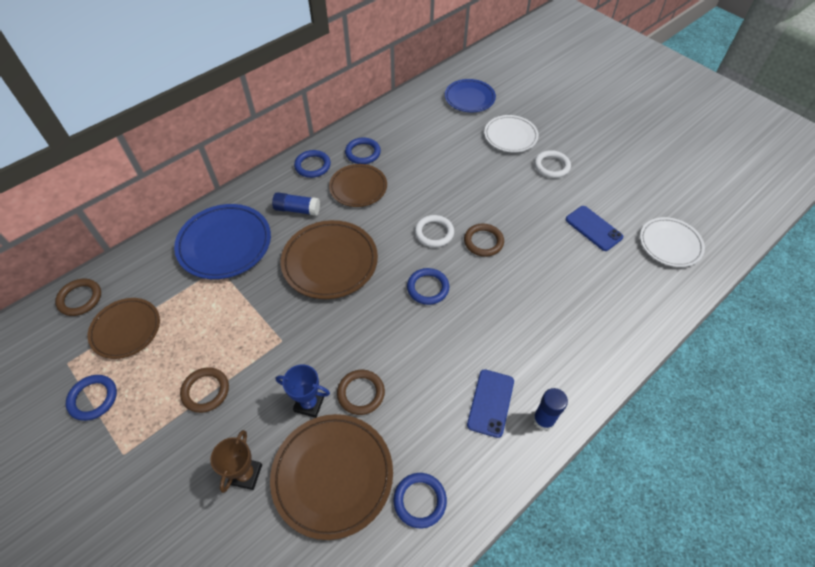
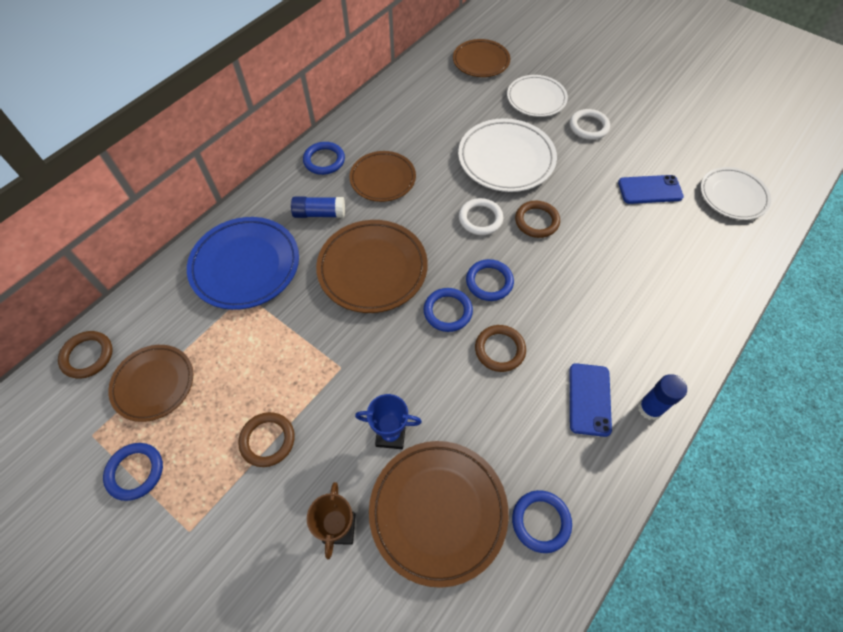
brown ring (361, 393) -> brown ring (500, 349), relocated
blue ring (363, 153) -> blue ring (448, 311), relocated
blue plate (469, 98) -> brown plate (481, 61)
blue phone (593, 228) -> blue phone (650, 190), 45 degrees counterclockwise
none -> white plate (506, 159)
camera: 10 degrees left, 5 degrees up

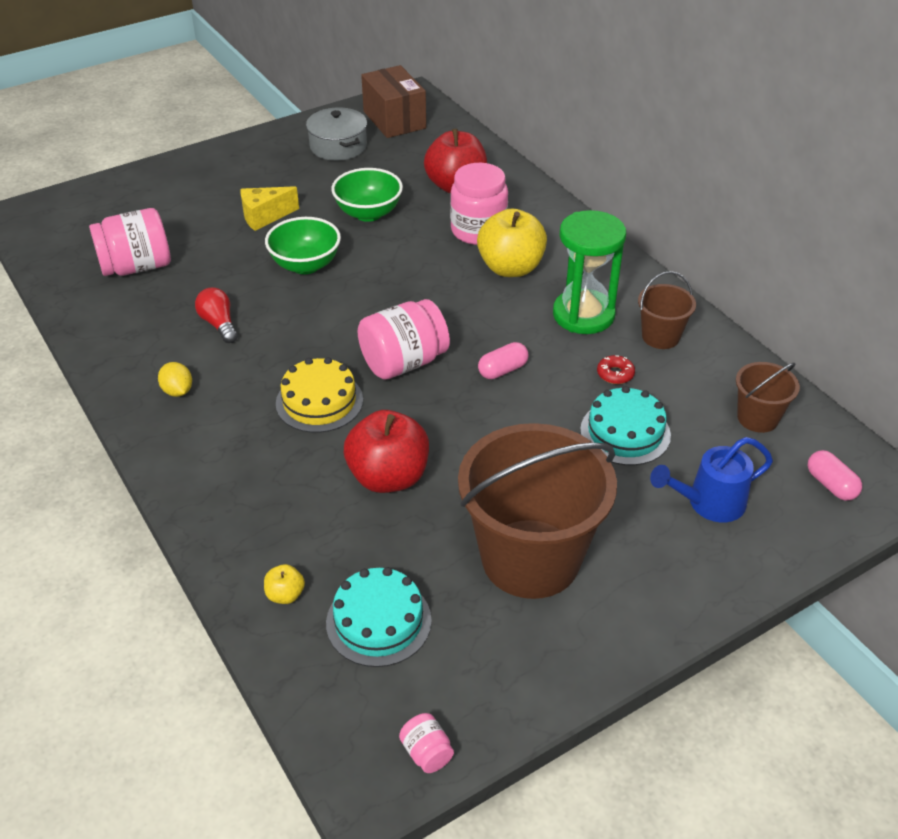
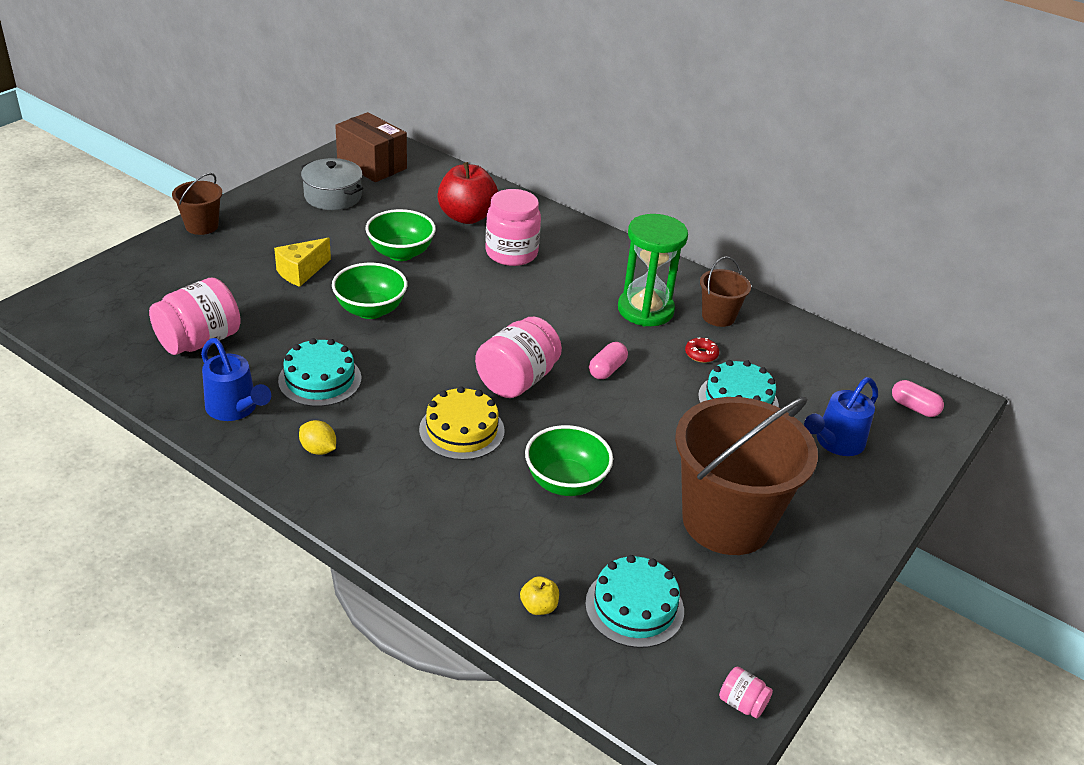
red light bulb (219, 324) -> turquoise cake (320, 379)
red apple (388, 477) -> green bowl (565, 482)
yellow apple (510, 268) -> none
brown bucket (757, 418) -> brown bucket (202, 226), relocated
none -> blue watering can (235, 409)
camera: 25 degrees left, 5 degrees down

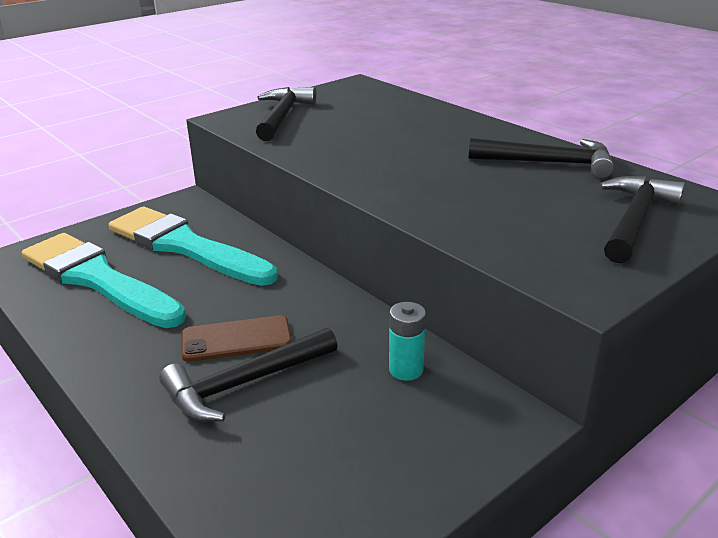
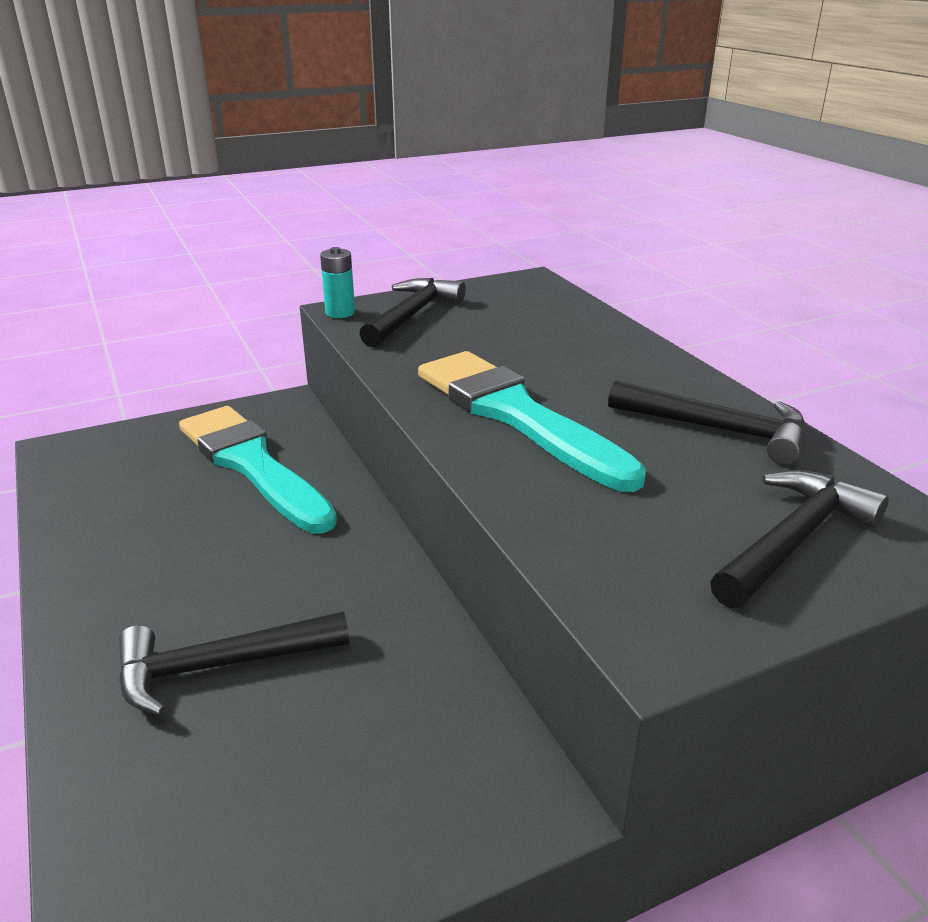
turquoise brush (98, 279) -> turquoise brush (515, 415), relocated
brown phone (236, 339) -> none
turquoise battery (406, 370) -> turquoise battery (340, 313), relocated
camera: 15 degrees right, 0 degrees up

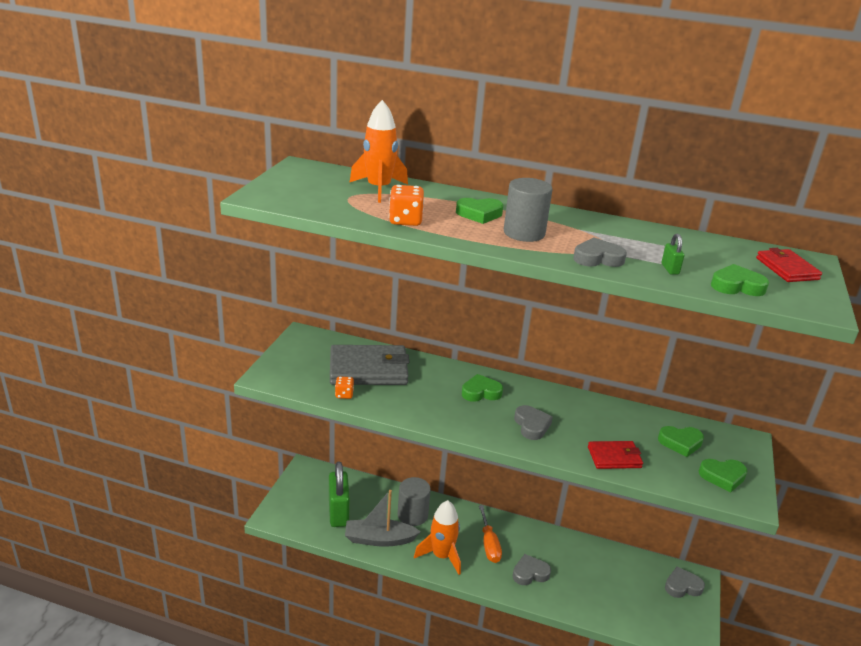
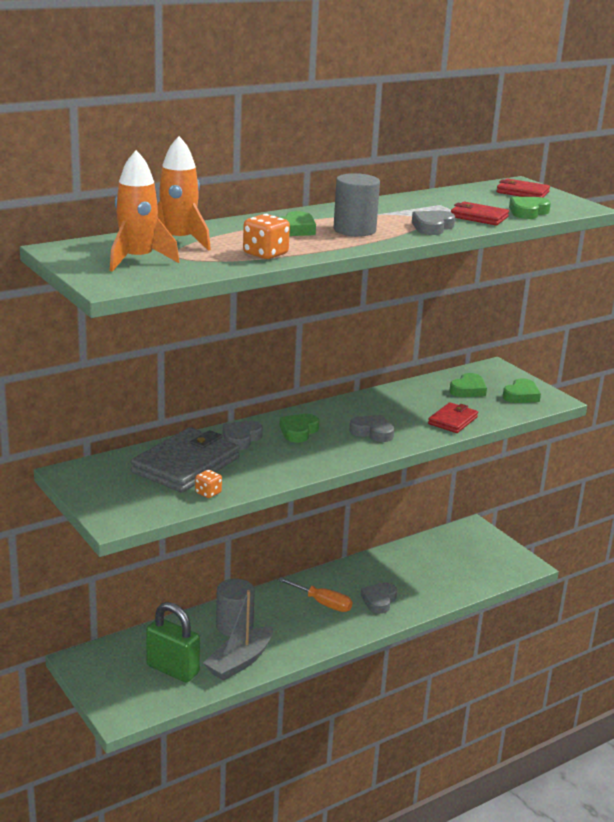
orange rocket (441, 556) -> orange rocket (137, 260), relocated
green padlock (670, 269) -> red wallet (479, 217)
grey heart (682, 586) -> grey heart (241, 439), relocated
camera: 50 degrees left, 5 degrees down

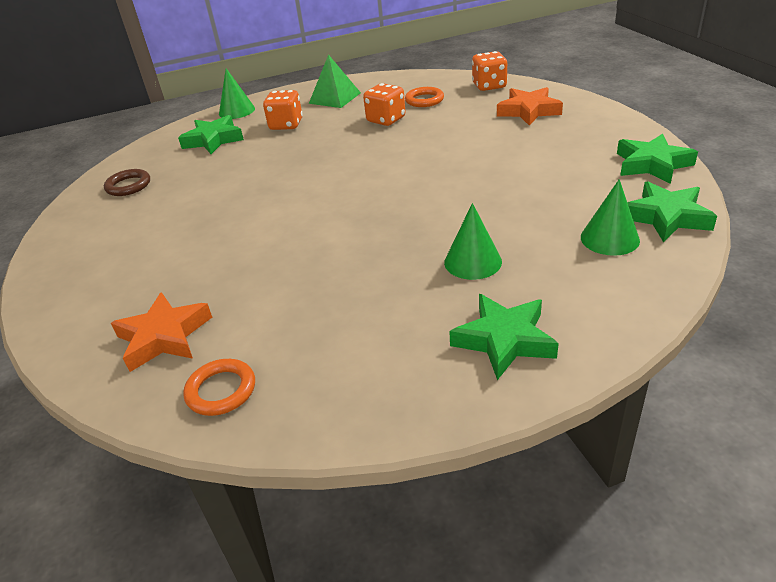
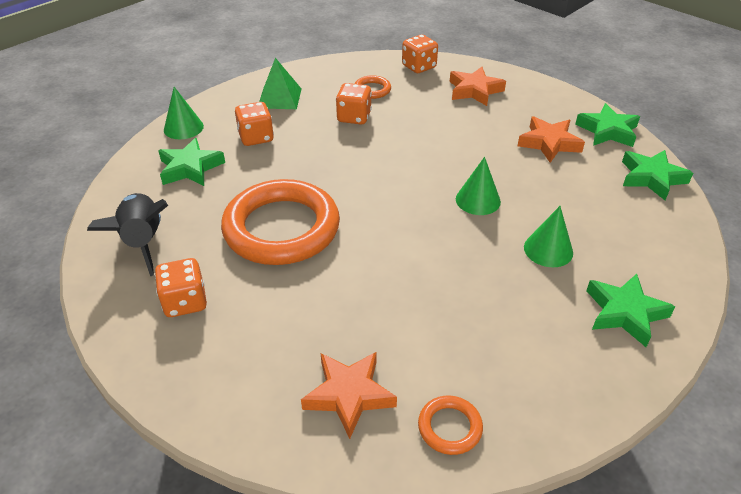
brown ring (128, 186) -> black rocket (143, 241)
green cone (609, 238) -> green cone (478, 200), relocated
none -> orange dice (185, 302)
none -> orange ring (281, 228)
none -> orange star (549, 143)
camera: 30 degrees left, 5 degrees up

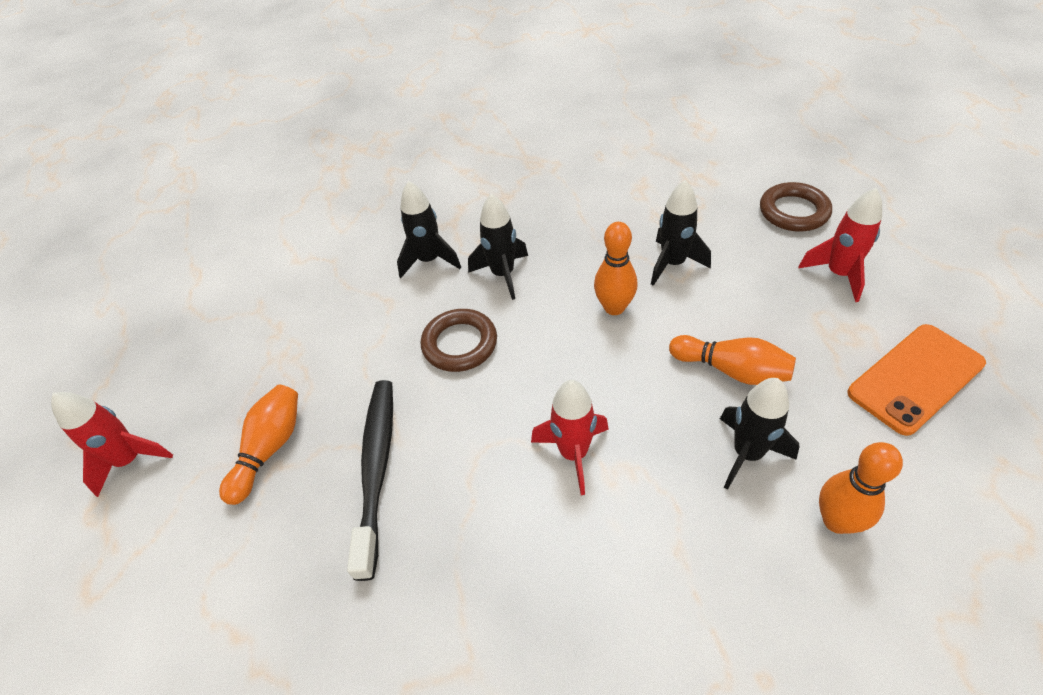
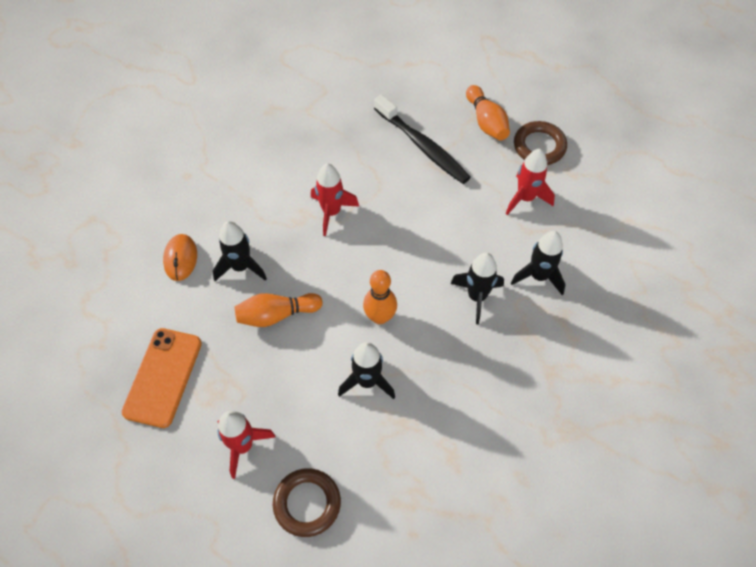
red rocket (130, 460) -> red rocket (525, 198), relocated
brown ring (460, 344) -> brown ring (539, 146), relocated
orange bowling pin (836, 521) -> orange mouse (180, 258)
camera: 135 degrees right, 10 degrees up

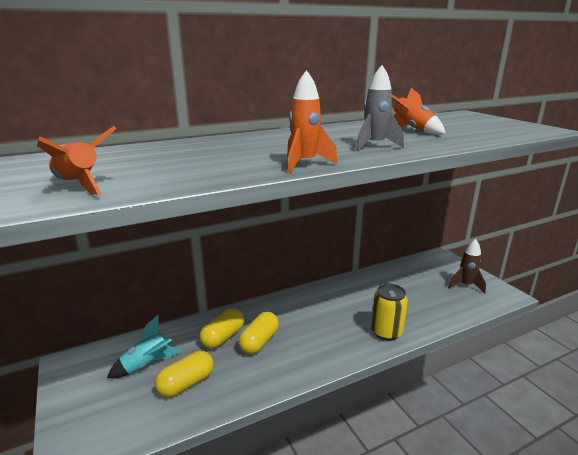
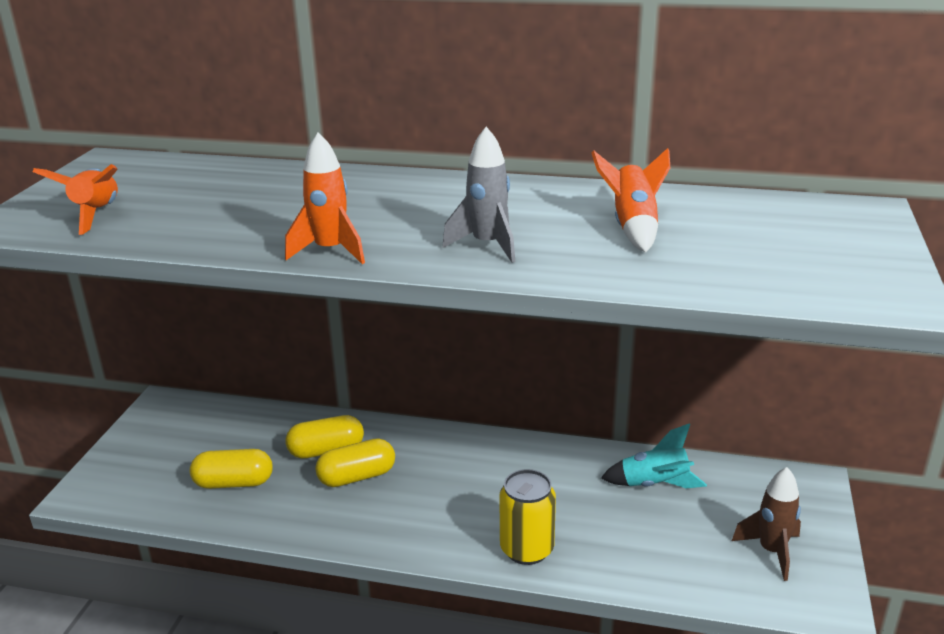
turquoise rocket (147, 365) -> turquoise rocket (654, 485), relocated
camera: 40 degrees right, 5 degrees up

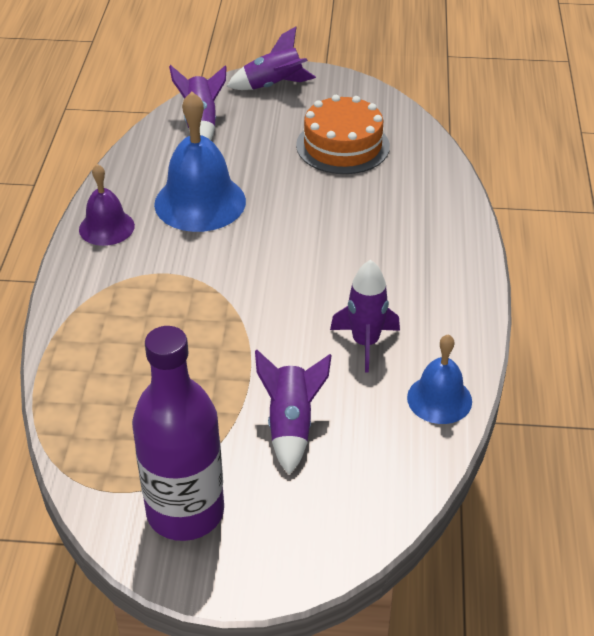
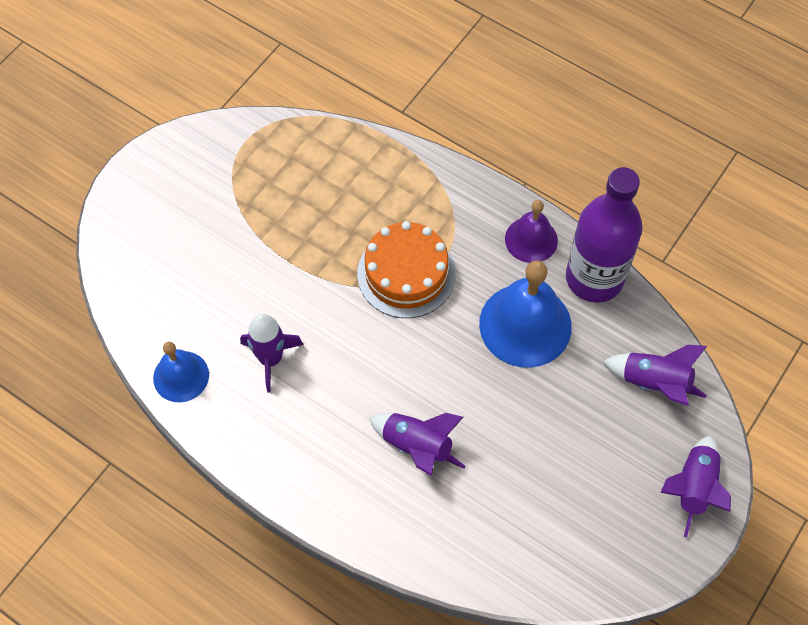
purple bottle (185, 512) -> purple bottle (594, 278), relocated
purple rocket (291, 425) -> purple rocket (417, 447), relocated
orange cake (342, 146) -> orange cake (406, 274), relocated
camera: 120 degrees right, 20 degrees up

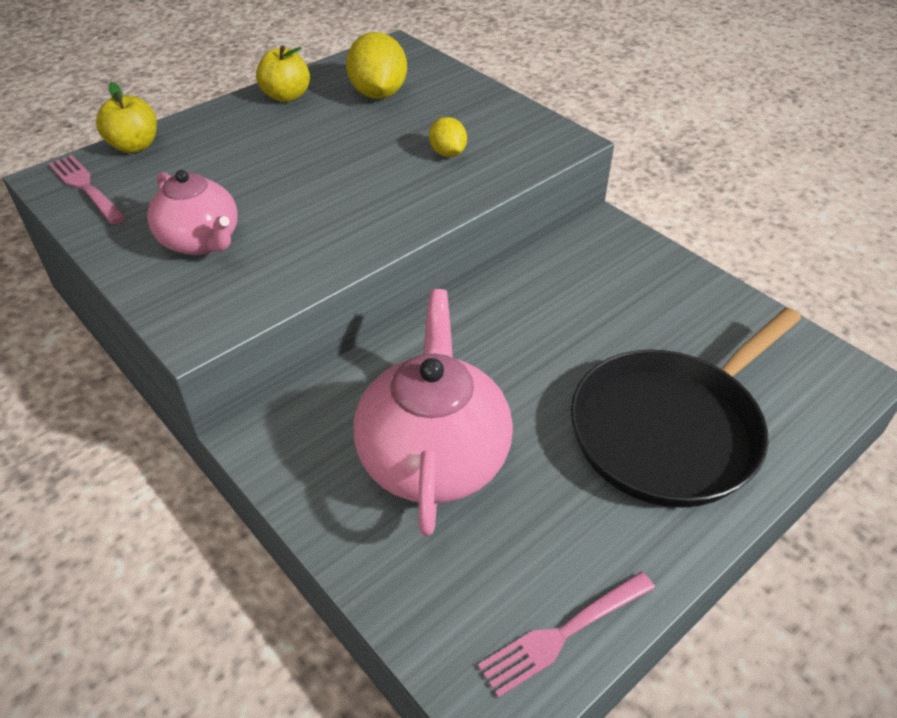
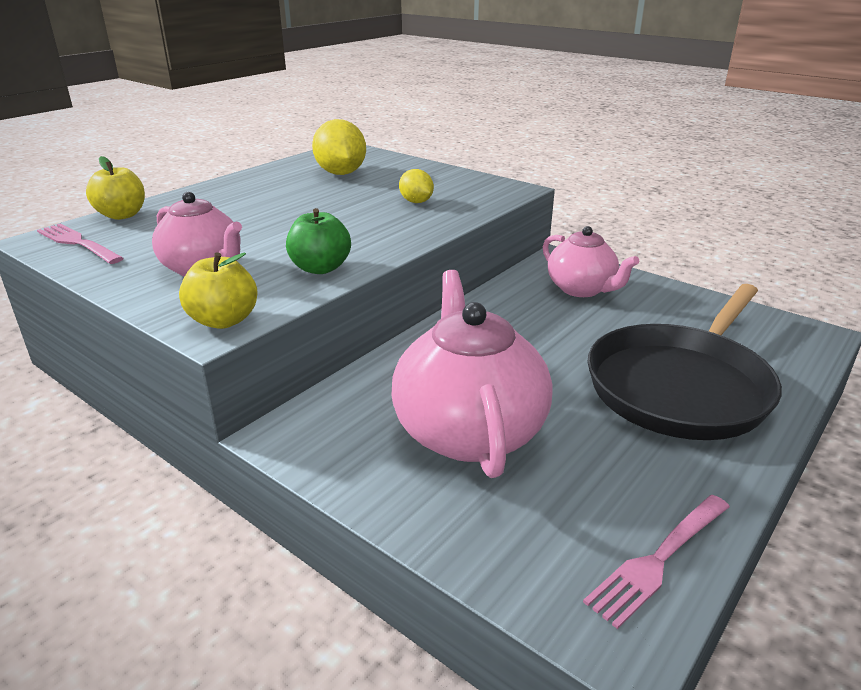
yellow apple (286, 96) -> yellow apple (224, 320), relocated
none -> green apple (320, 268)
none -> pink teapot (582, 289)
camera: 10 degrees left, 15 degrees down

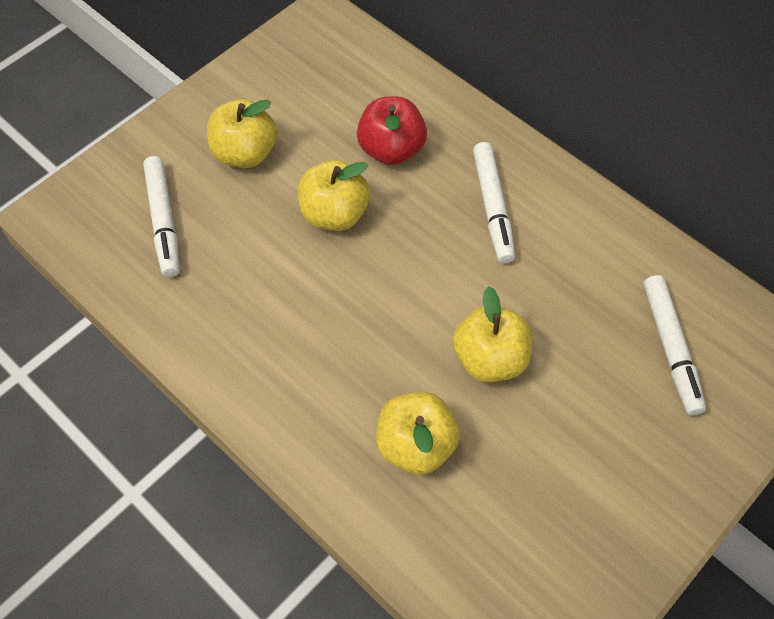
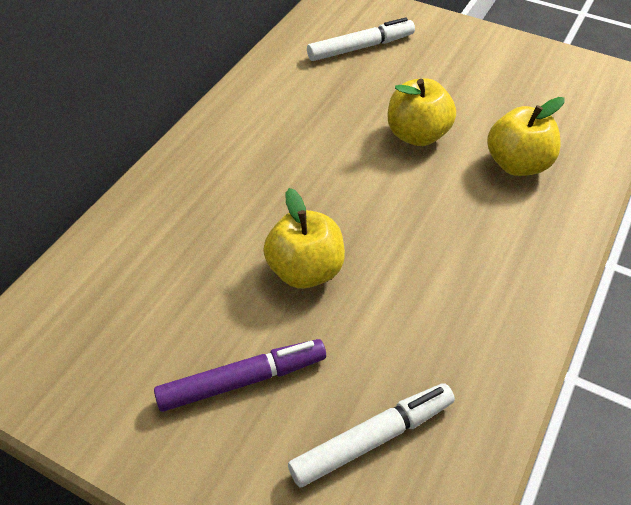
yellow apple (245, 153) -> purple marker (242, 380)
red apple (391, 149) -> none
white marker (493, 207) -> none
camera: 105 degrees left, 10 degrees down

